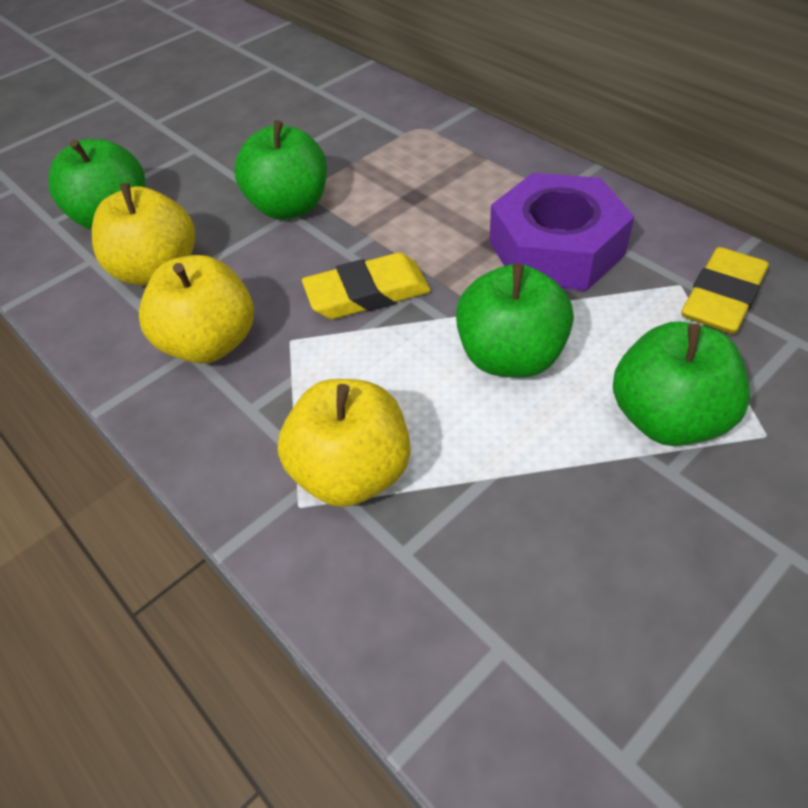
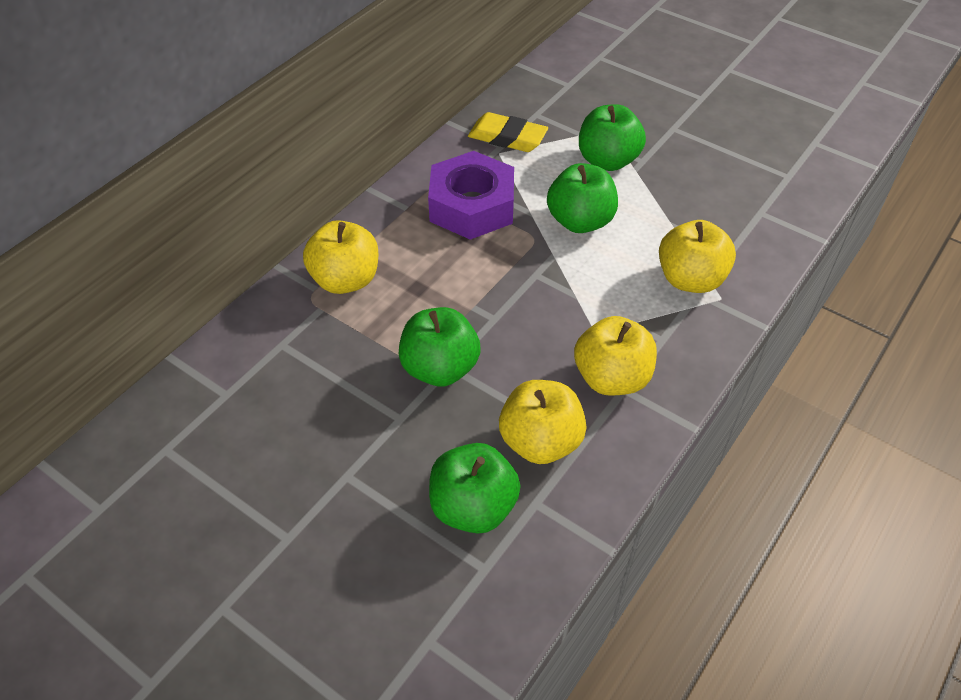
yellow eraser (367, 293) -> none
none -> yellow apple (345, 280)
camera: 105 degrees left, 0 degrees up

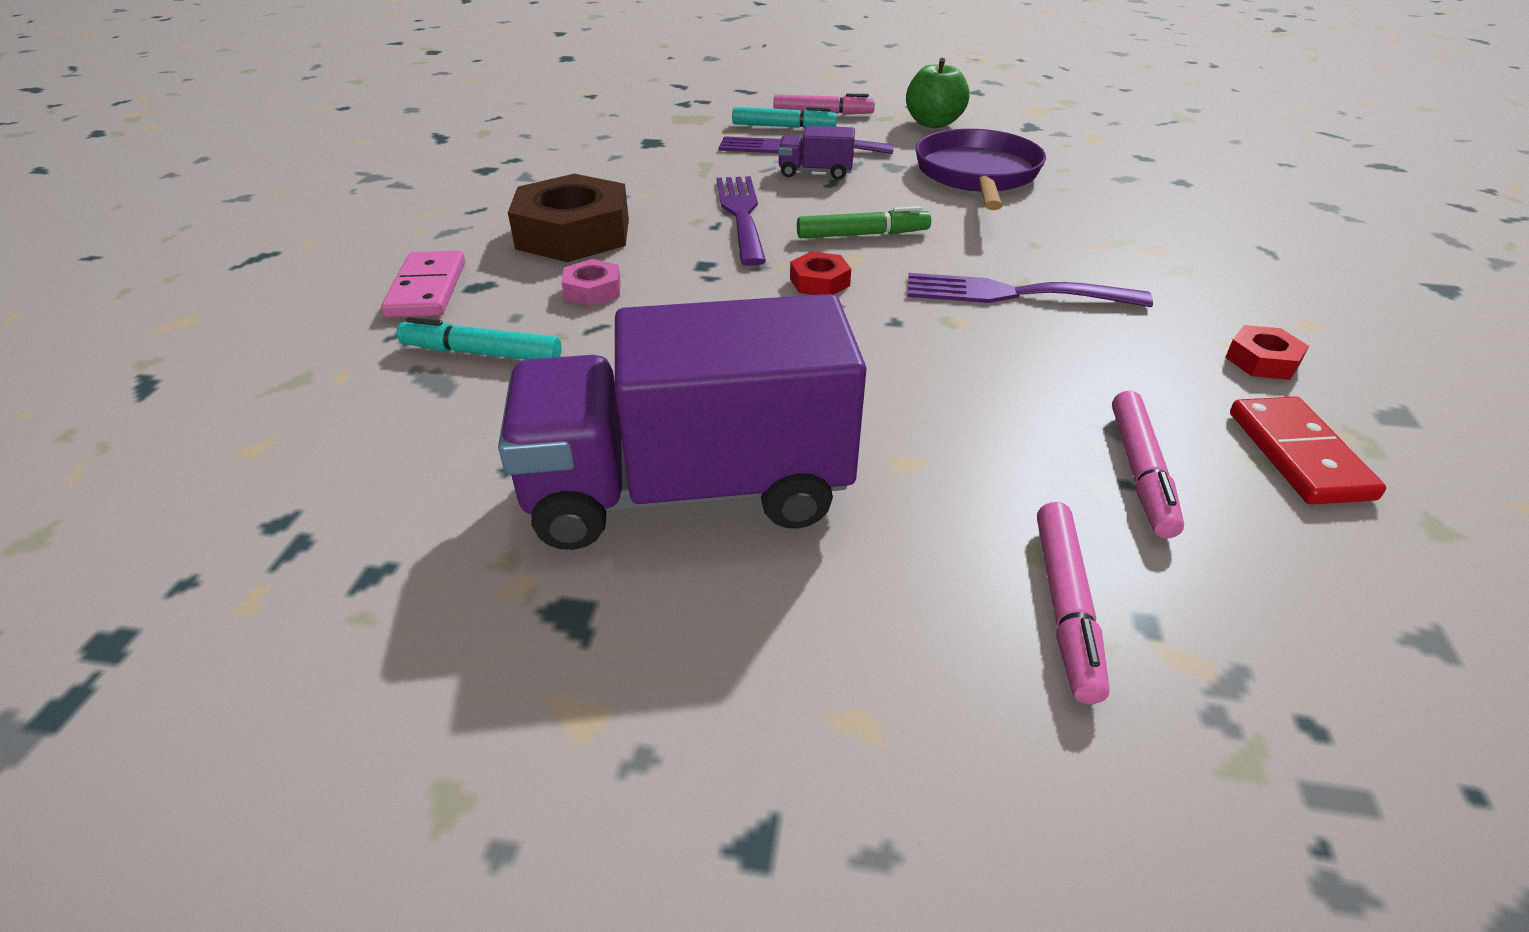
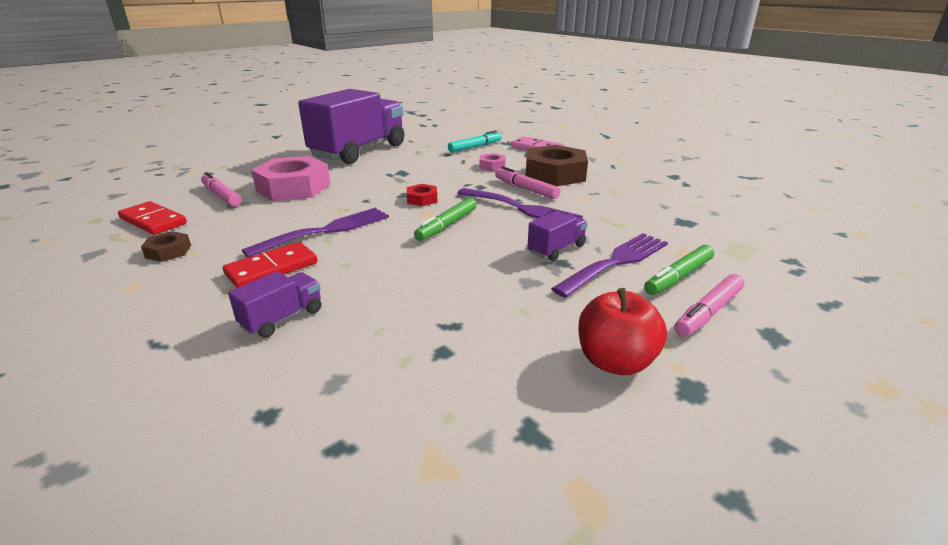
turquoise marker (783, 127) -> green marker (678, 277)
green apple (933, 123) -> red apple (615, 362)
purple pan (977, 175) -> none
pink marker (1066, 607) -> pink marker (526, 189), relocated
red nut (1262, 360) -> brown nut (168, 251)
none -> red domino (272, 269)
none -> purple truck (282, 318)
none -> pink nut (293, 187)
camera: 130 degrees right, 10 degrees down

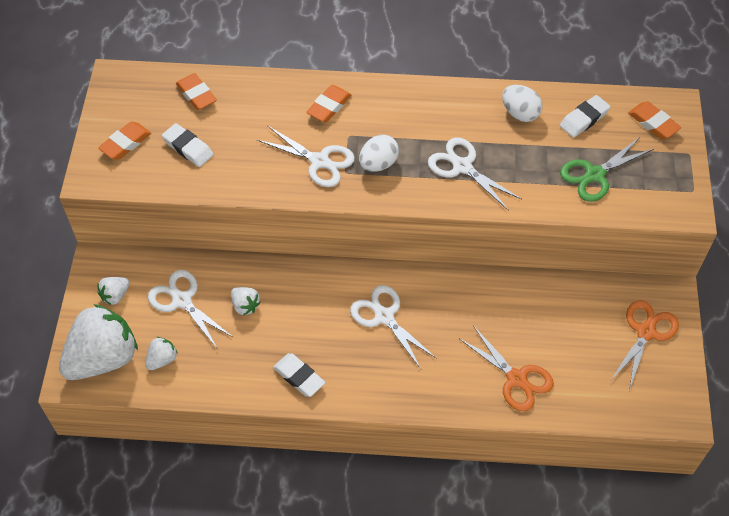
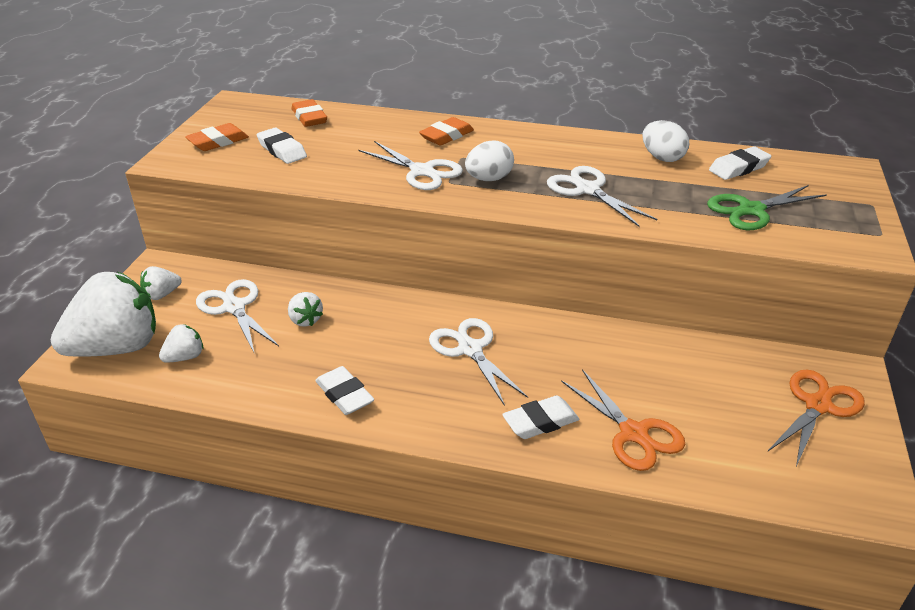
orange eraser (653, 123) -> none
none -> white eraser (540, 422)
camera: 10 degrees right, 20 degrees down

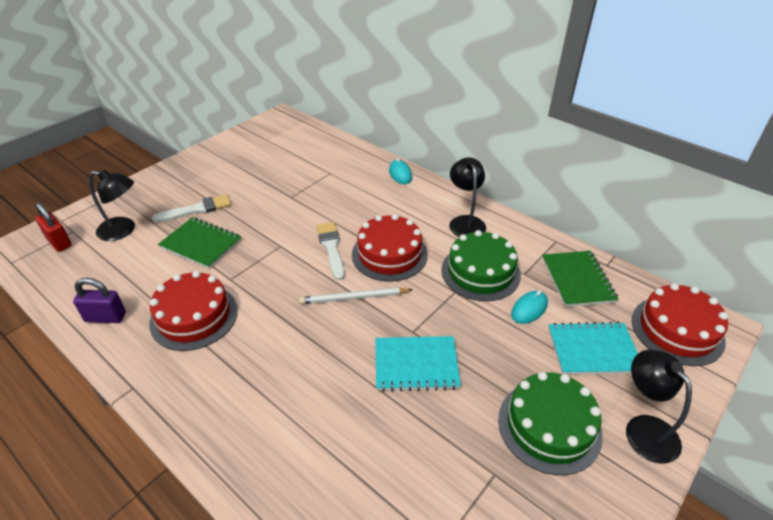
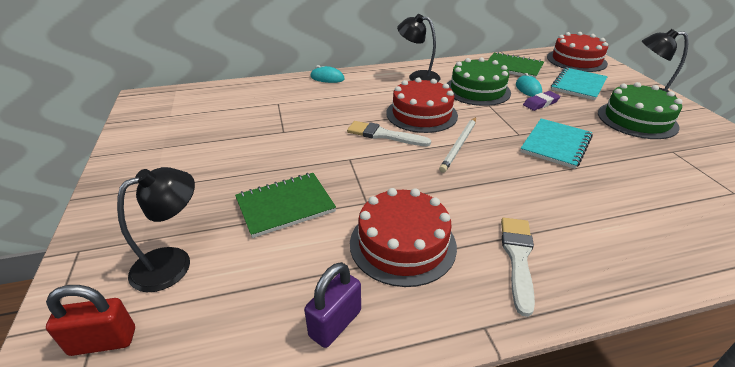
white brush (197, 209) -> white brush (518, 258), relocated
none -> purple eraser (540, 103)
camera: 55 degrees left, 5 degrees down

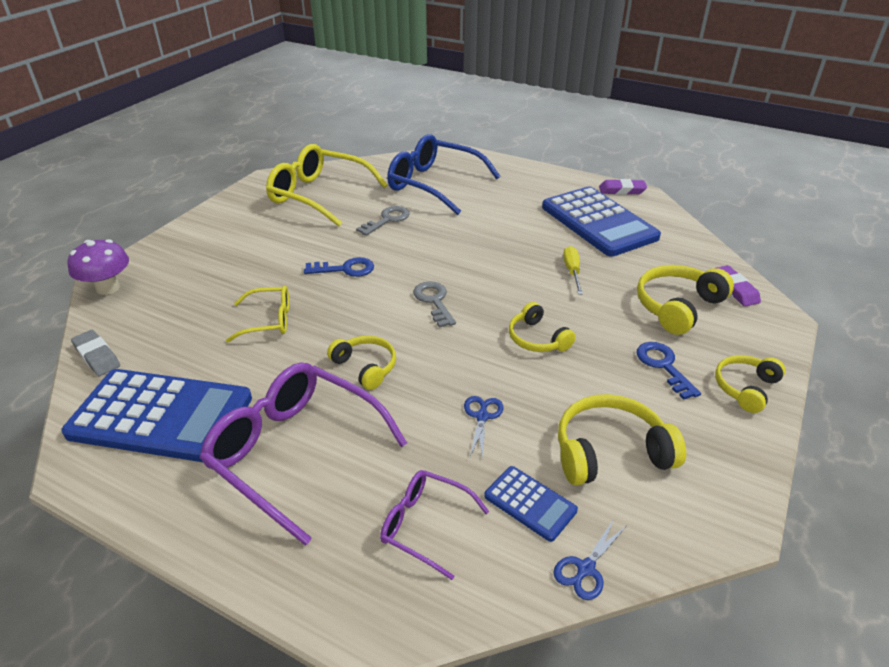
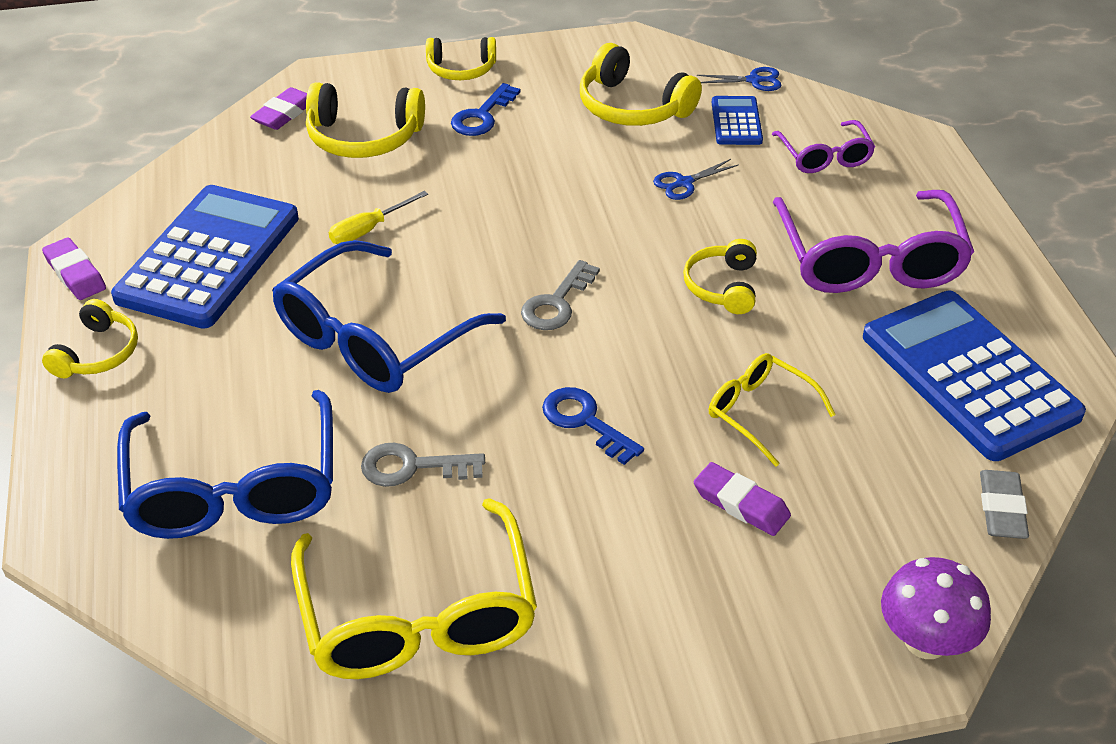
yellow headphones (537, 339) -> yellow headphones (97, 353), relocated
none -> blue glasses (374, 338)
none -> purple eraser (741, 504)
camera: 130 degrees left, 5 degrees up

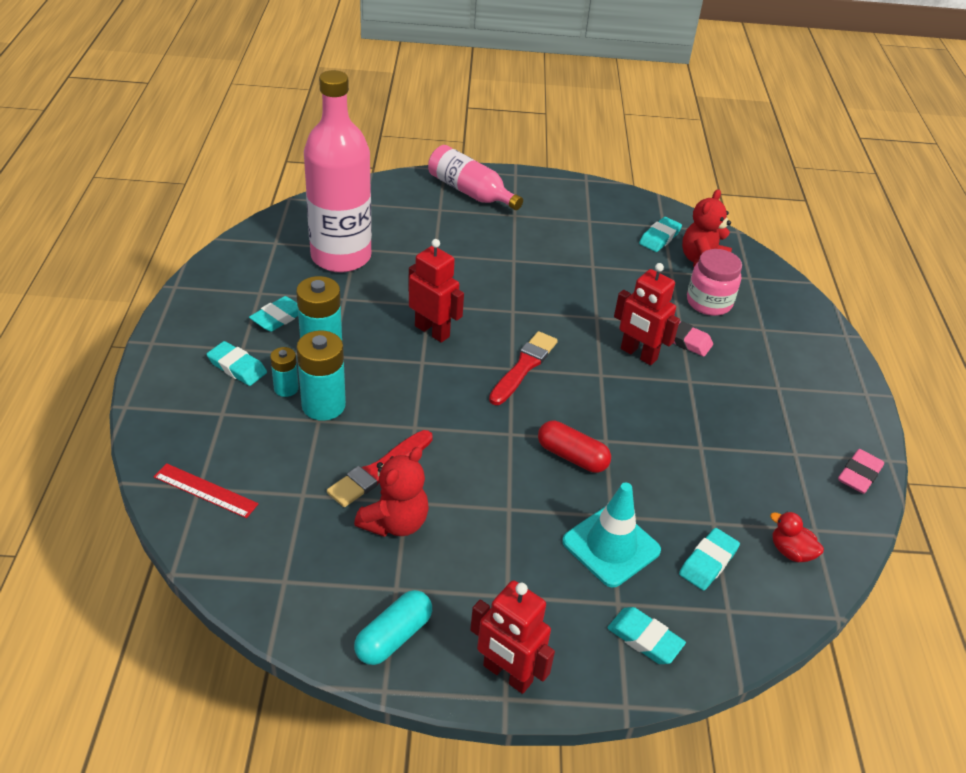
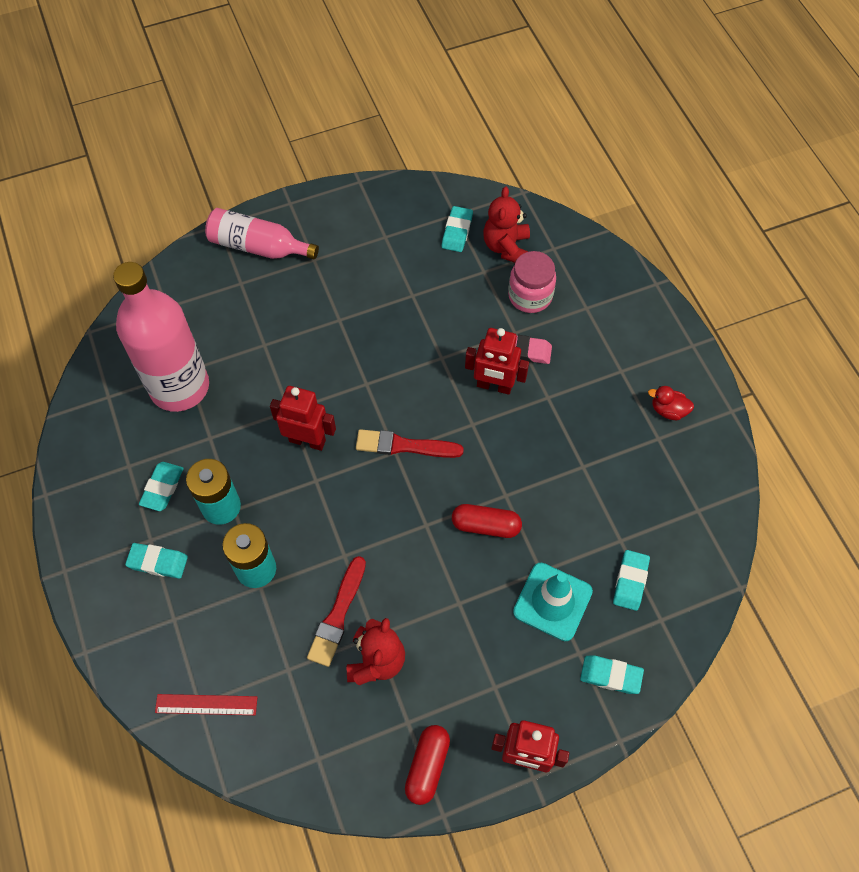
turquoise battery (286, 388) -> none
turquoise capsule (394, 636) -> red capsule (427, 766)
red brush (523, 367) -> red brush (404, 446), 90 degrees counterclockwise
red duck (790, 551) -> red duck (668, 410), relocated
pink eraser (859, 474) -> none
camera: 20 degrees left, 20 degrees up

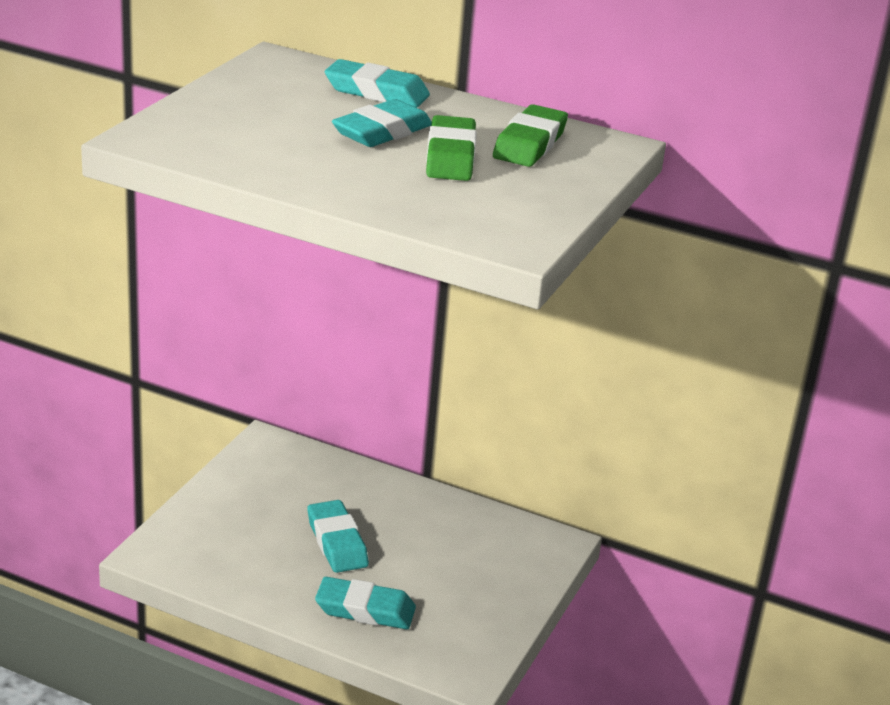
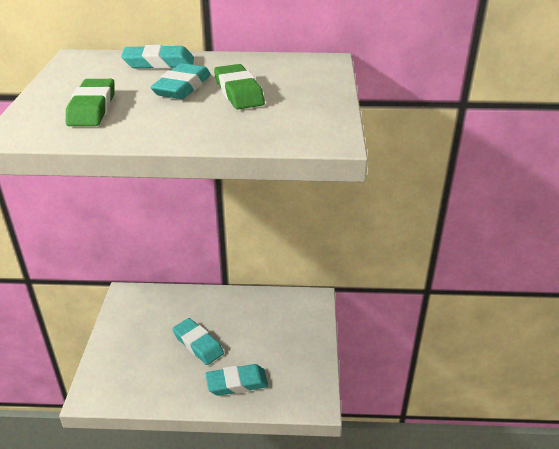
green eraser (529, 144) -> green eraser (92, 108), relocated
camera: 20 degrees left, 5 degrees up

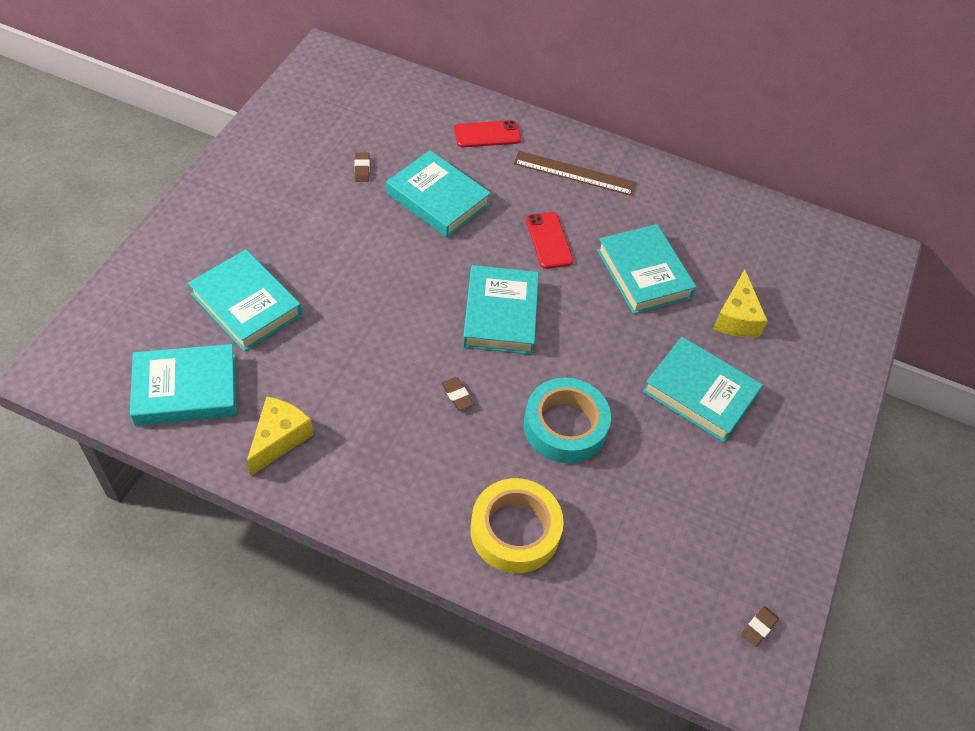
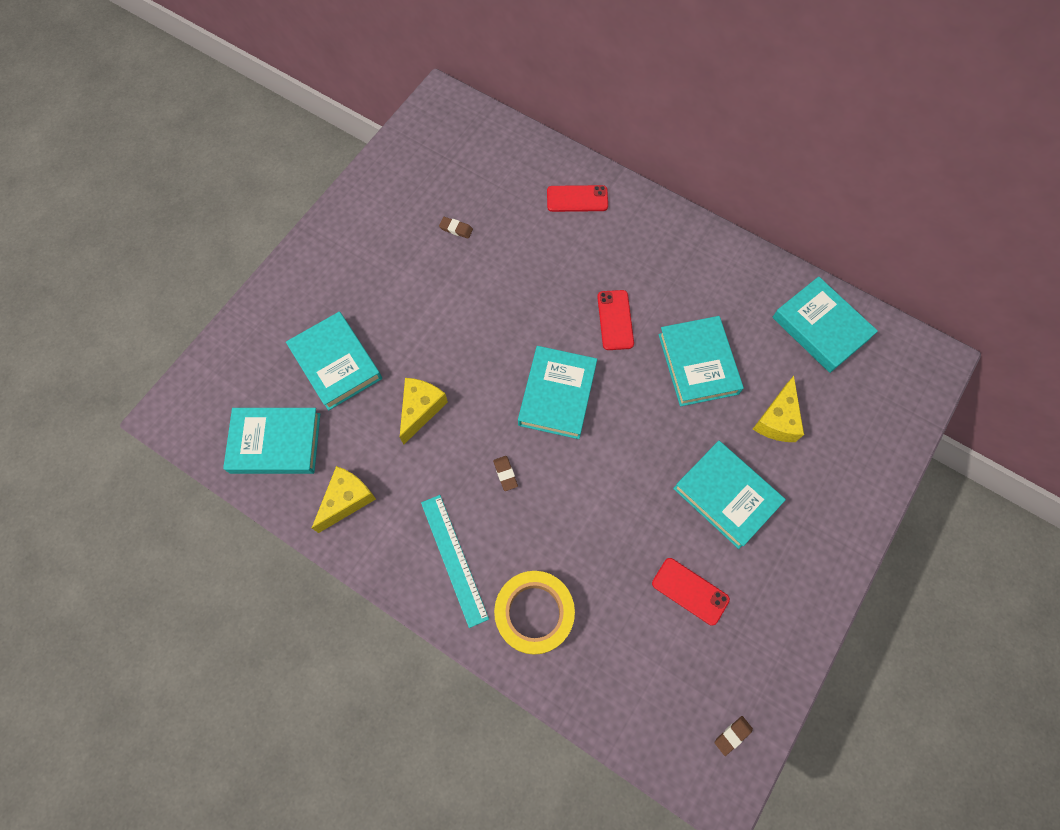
brown eraser (362, 169) -> brown eraser (456, 229), 75 degrees counterclockwise
turquoise book (437, 199) -> turquoise book (820, 328), relocated
brown ruler (574, 173) -> none
turquoise tape (565, 426) -> none
none -> yellow cheese (420, 409)
none -> turquoise ruler (454, 559)
none -> red phone (690, 591)
camera: 15 degrees right, 15 degrees up

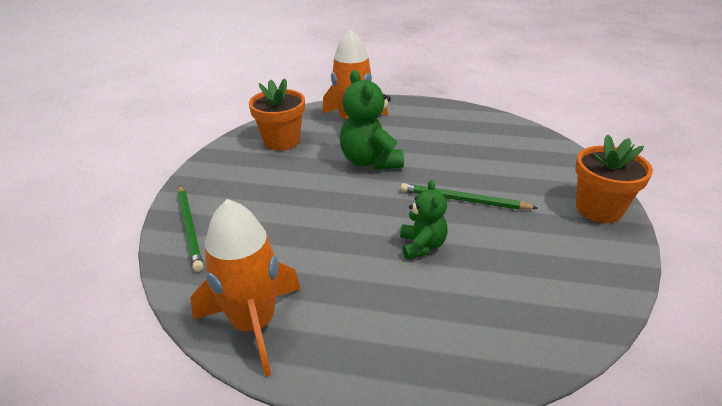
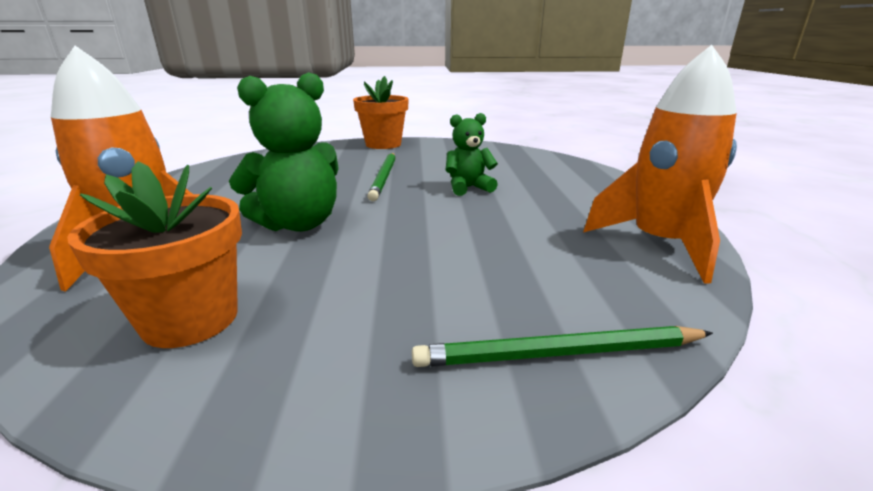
green pencil (190, 228) -> green pencil (559, 353), 150 degrees counterclockwise
camera: 105 degrees left, 10 degrees down

